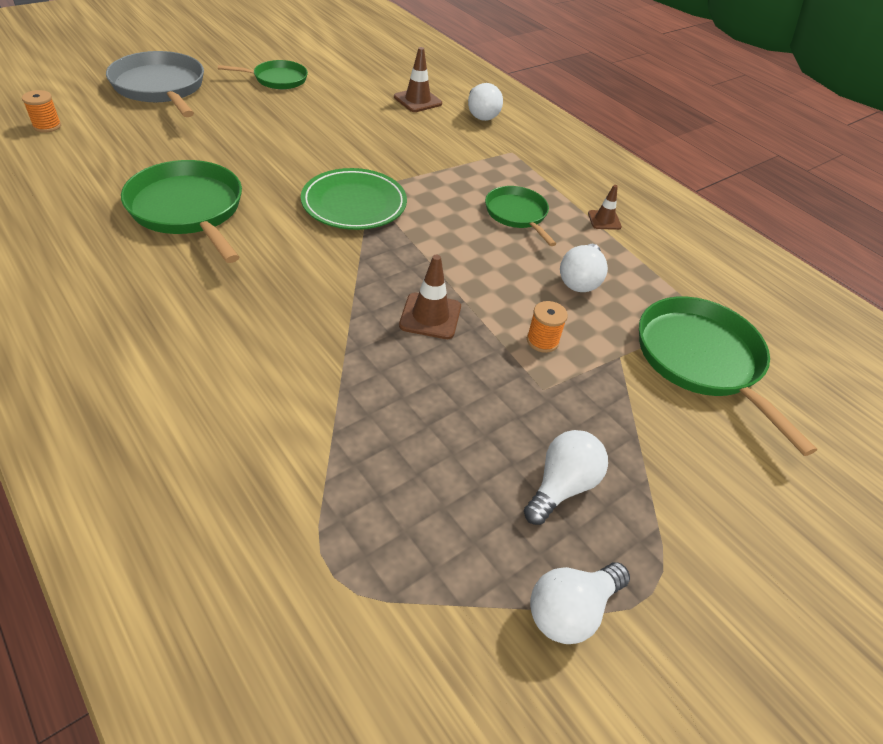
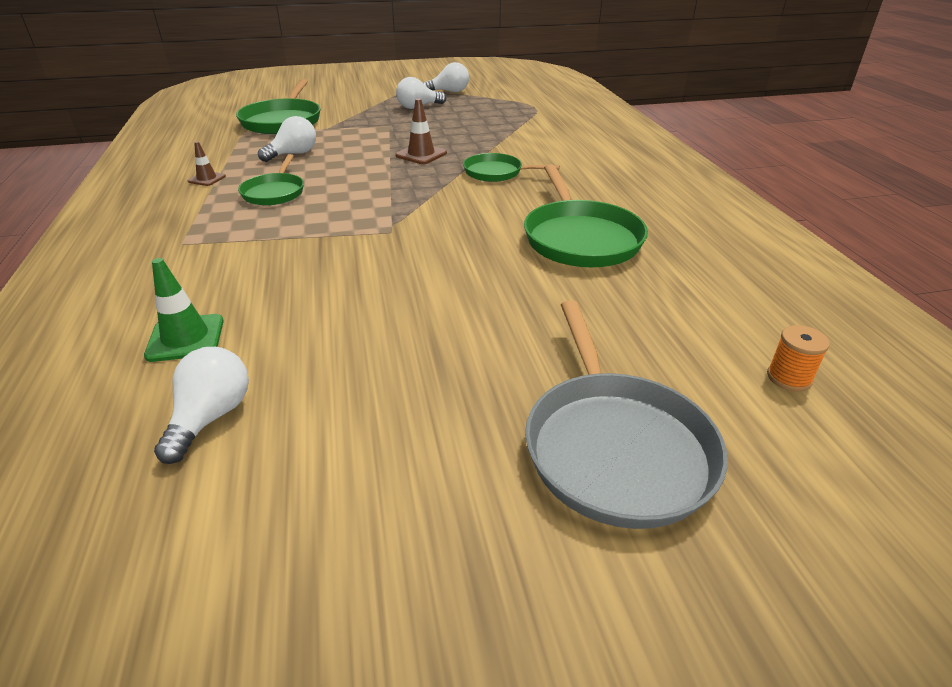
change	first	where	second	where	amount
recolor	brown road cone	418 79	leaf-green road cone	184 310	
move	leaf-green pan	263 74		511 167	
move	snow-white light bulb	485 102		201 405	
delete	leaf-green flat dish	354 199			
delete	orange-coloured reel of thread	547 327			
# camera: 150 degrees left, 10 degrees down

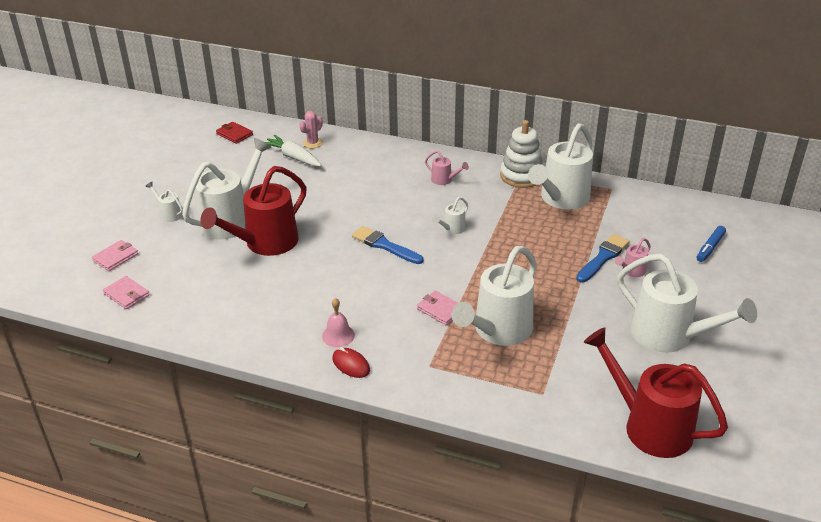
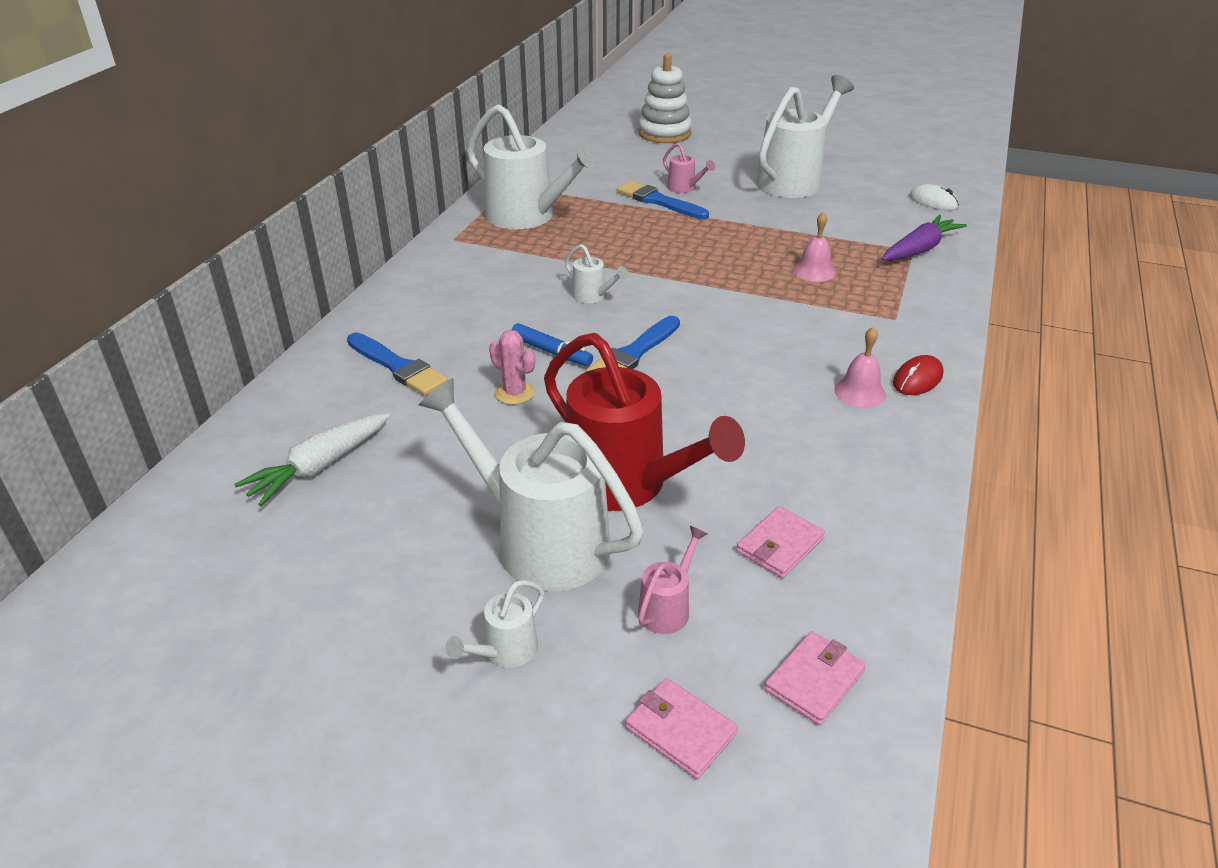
change	first	where	second	where	amount
move	pink prickly plant	311 129		512 367	
move	snow-white stacking toy	521 154		665 98	
delete	crimson billfold	234 133			
move	pink sprinkling can	447 167		673 580	
move	royal blue marker	711 244		552 344	
replace	snow-white sprinkling can	494 296	pink school bell	814 247	
move	pink billfold	437 308		780 542	
replace	crimson sprinkling can	656 392	snow-white PC mouse	934 197	
insert			purple carrot	924 238	
insert			royal blue brush	397 364	
# camera: 90 degrees left, 0 degrees up

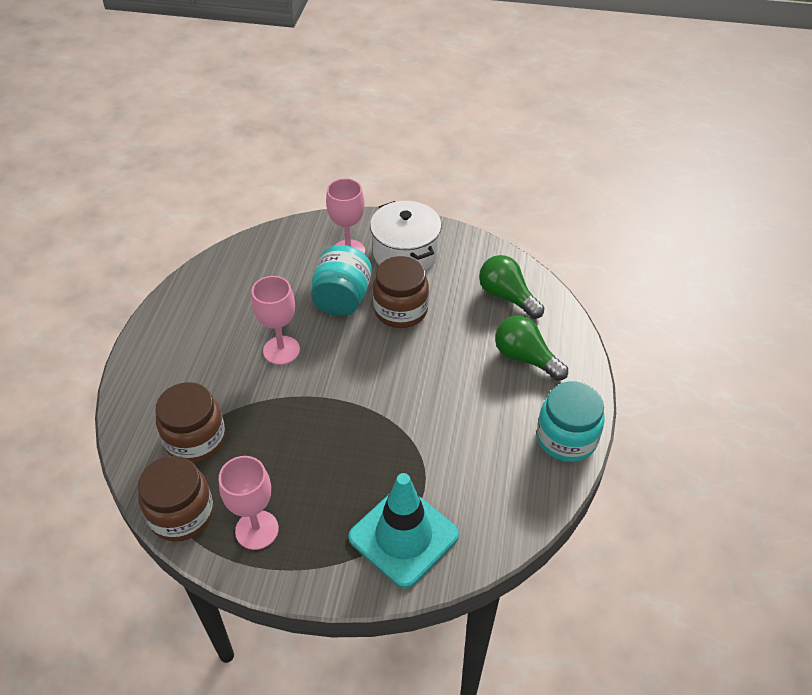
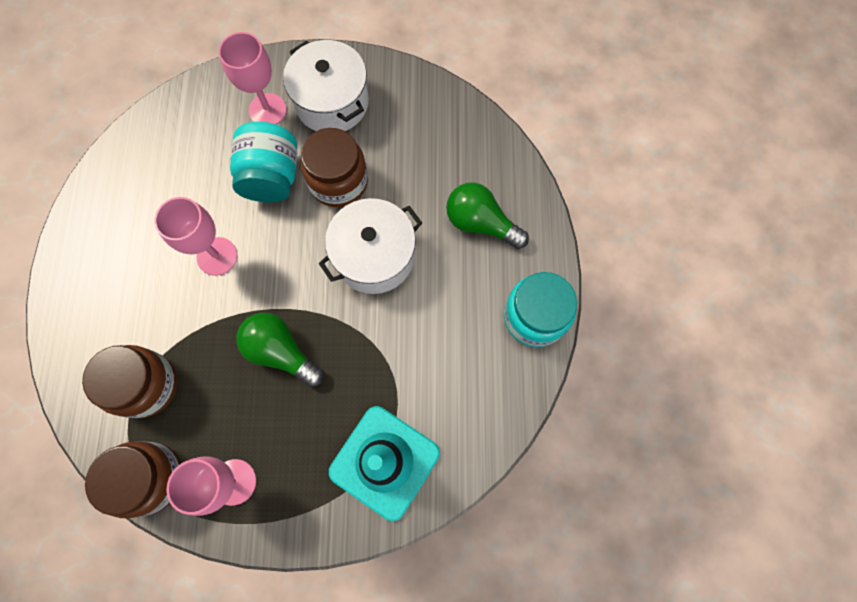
change	first	where	second	where	amount
move	leaf-green light bulb	511 287		279 350	
insert			snow-white stockpot	370 246	
# camera: 10 degrees left, 25 degrees up

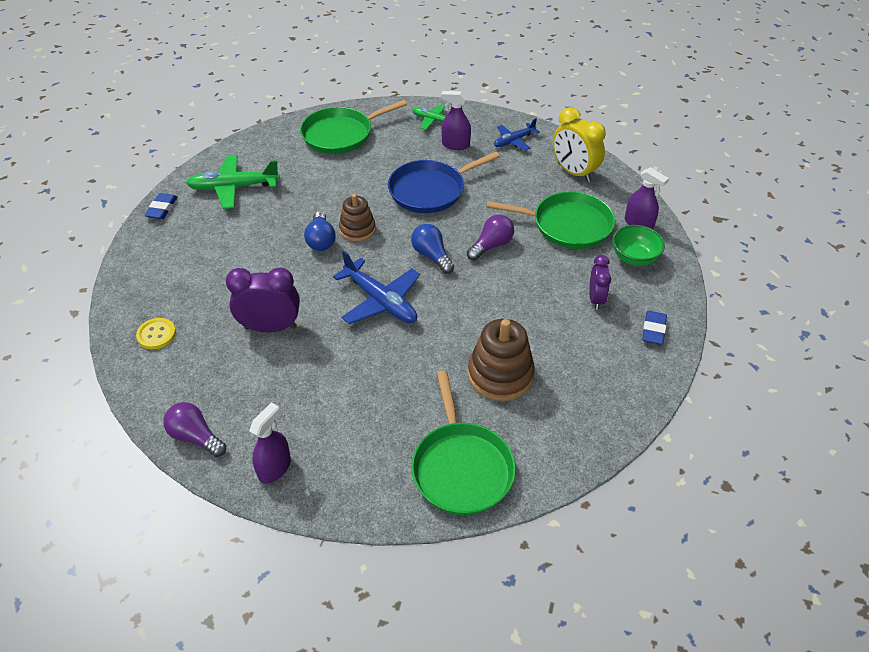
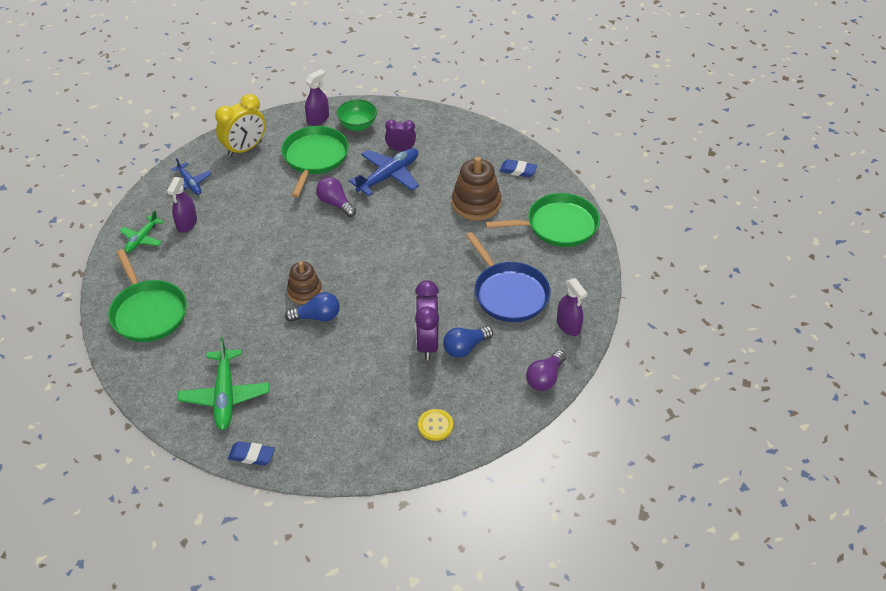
change	first	where	second	where	amount
move	royal blue pan	444 182		508 277	
move	royal blue light bulb	432 249		468 342	
move	royal blue plane	376 287		384 172	
move	royal blue gum eraser	654 328		518 168	
rotate	purple spray cleaner	270 443		572 307	150 degrees counterclockwise
# camera: 90 degrees left, 0 degrees up

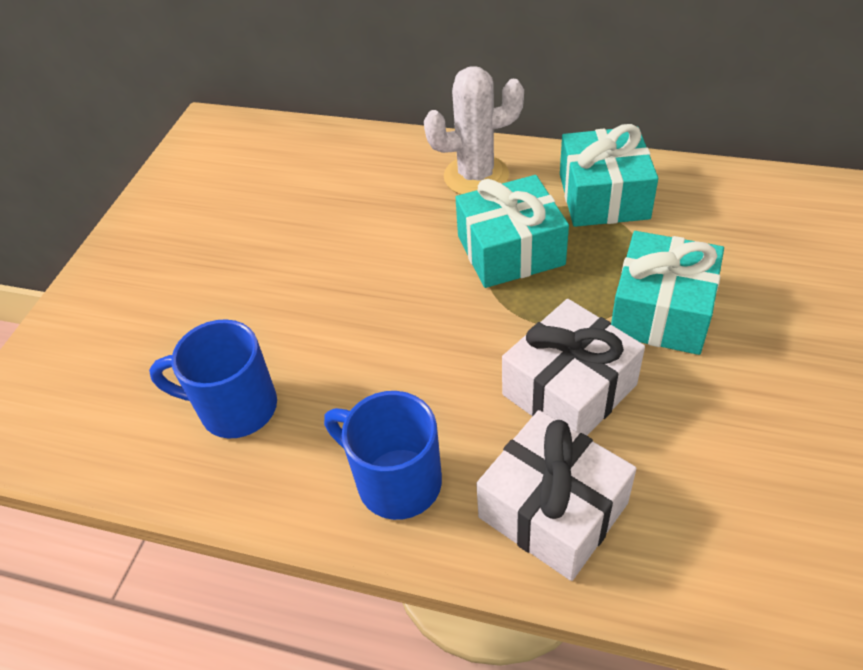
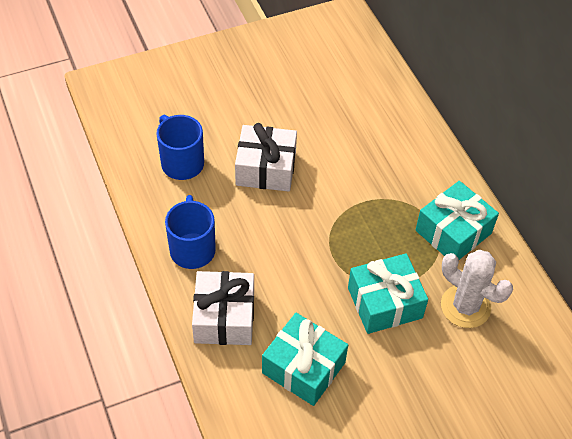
change	first	where	second	where	amount
move	snow-white prickly plant	474 130		477 289	
move	aqua present	512 231		305 359	
move	snow-white present	573 367		266 157	
# camera: 45 degrees right, 5 degrees up

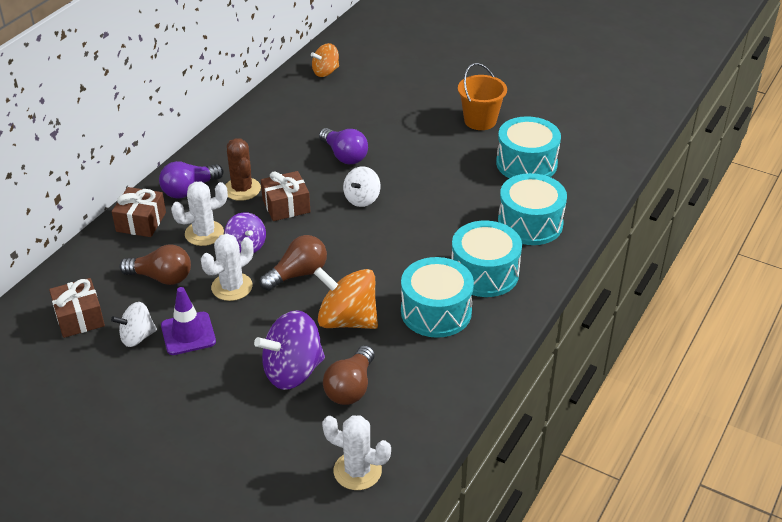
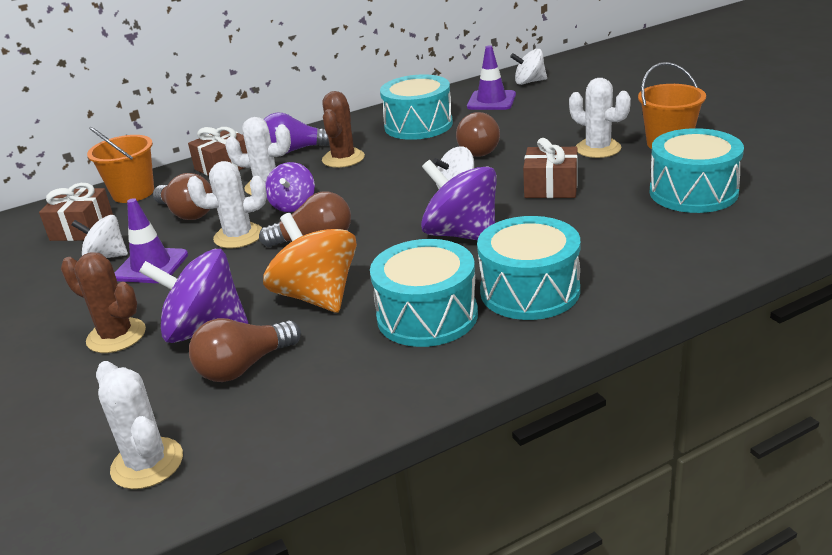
change	first	where	second	where	amount
recolor	orange-coloured whirligig	325 60	snow-white whirligig	528 67	
recolor	purple light bulb	343 146	brown light bulb	478 134	
move	brown present	285 196		550 168	
move	aqua snare drum	532 209		416 107	
insert			purple road cone	491 77	
insert			snow-white prickly plant	600 118	
insert			orange-coloured pail	120 165	
insert			purple whirligig	459 200	
insert			brown prickly plant	103 302	
# camera: 35 degrees right, 10 degrees down

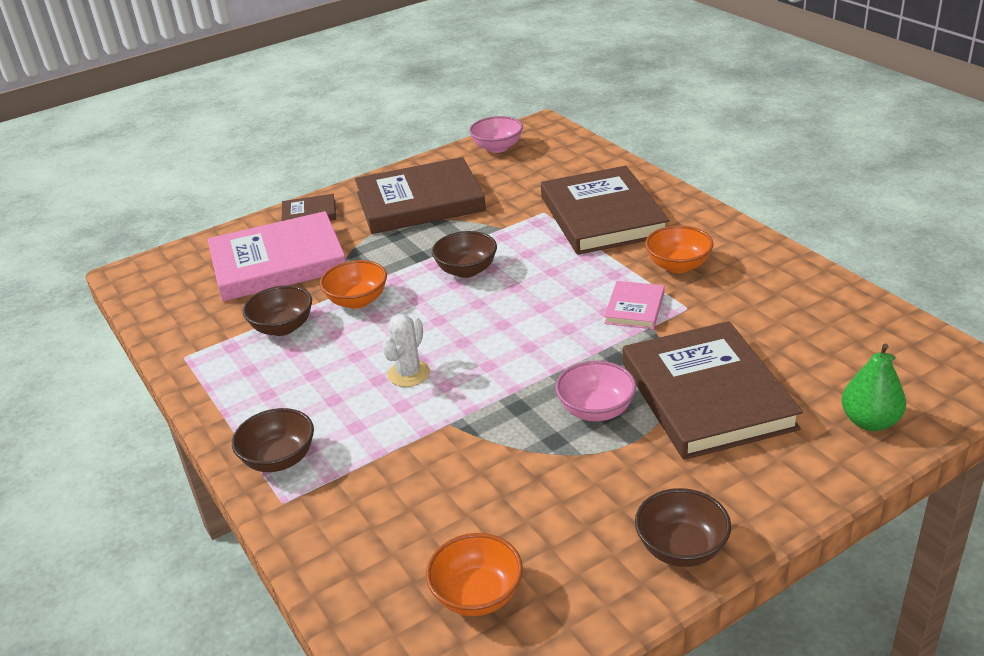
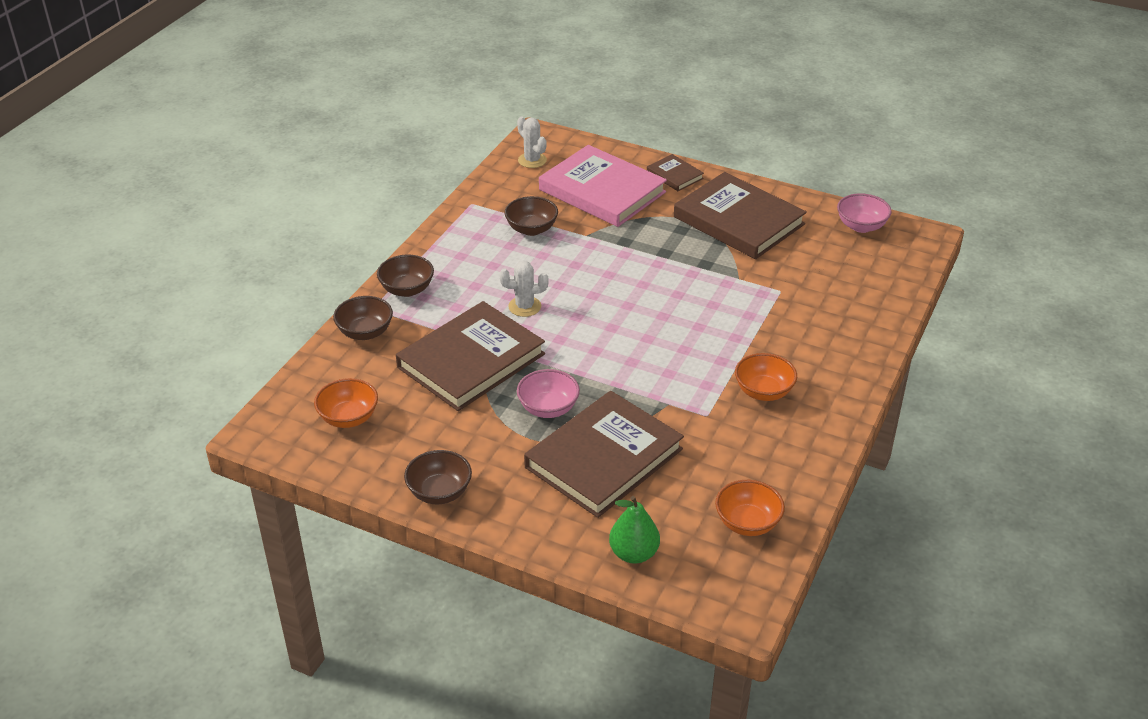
change	first	where	second	where	amount
move	brown book	605 210		470 356	
move	brown serving bowl	464 254		363 318	
move	orange-coloured serving bowl	353 284		750 508	
delete	pink book	634 305			
insert			snow-white prickly plant	532 142	
# camera: 55 degrees right, 5 degrees up

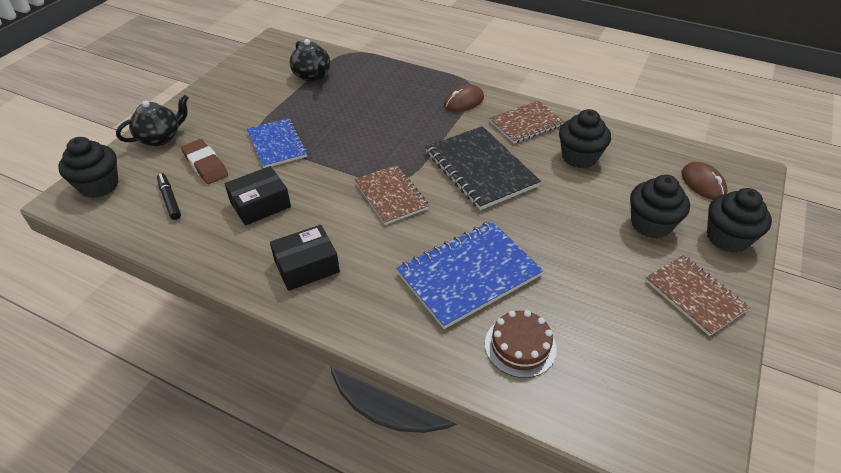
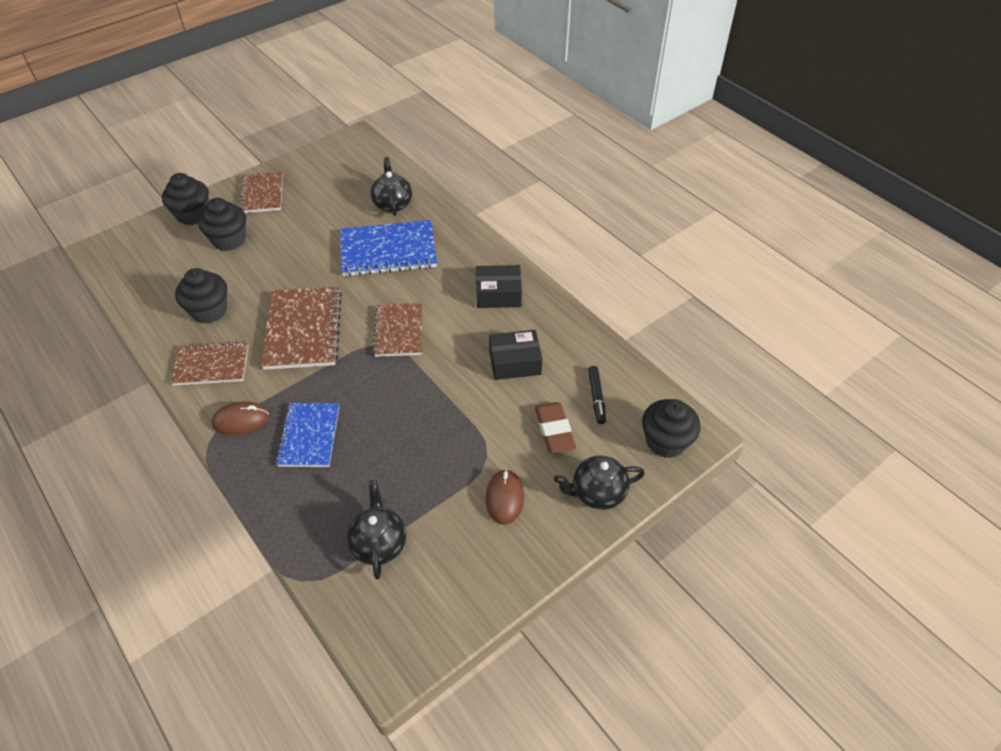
change	first	where	second	where	amount
move	royal blue exercise book	277 143		307 435	
recolor	ebony exercise book	483 168	brown exercise book	301 328	
move	brown PC mouse	704 181		504 497	
replace	brown gateau	521 344	ebony china teapot	391 186	
# camera: 155 degrees left, 5 degrees up

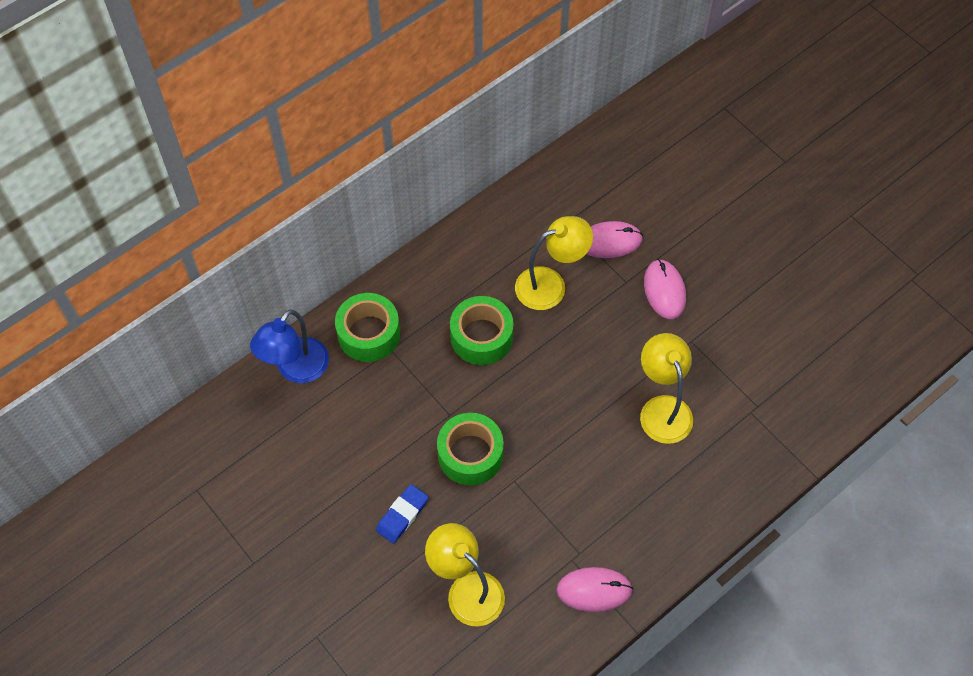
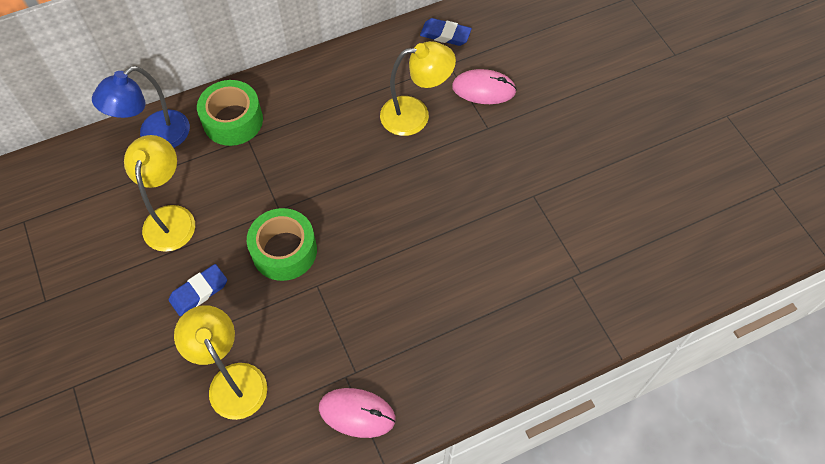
change	first	where	second	where	amount
delete	pink PC mouse	665 289			
delete	leaf-green roll of tape	482 330			
move	bright yellow reading lamp	666 388		159 193	
insert			royal blue gum eraser	446 32	
# camera: 15 degrees right, 0 degrees up

